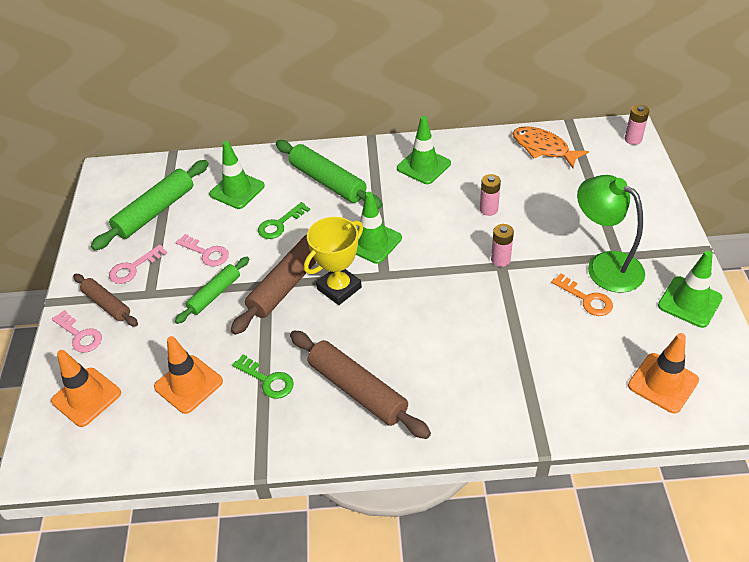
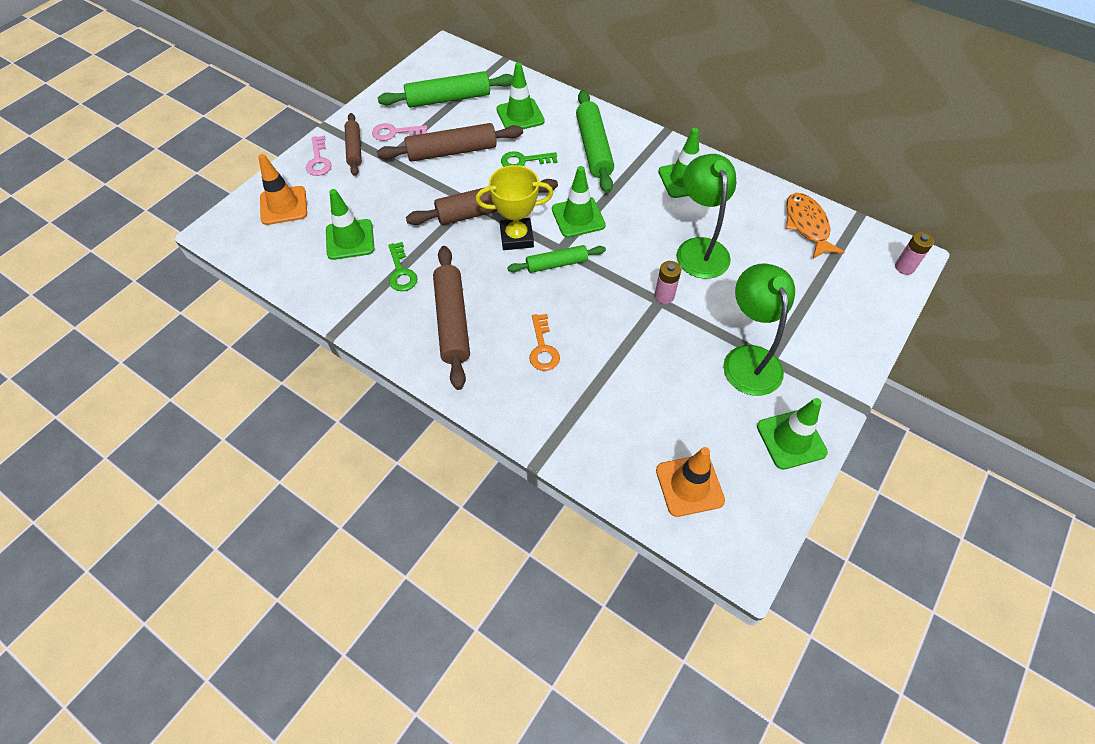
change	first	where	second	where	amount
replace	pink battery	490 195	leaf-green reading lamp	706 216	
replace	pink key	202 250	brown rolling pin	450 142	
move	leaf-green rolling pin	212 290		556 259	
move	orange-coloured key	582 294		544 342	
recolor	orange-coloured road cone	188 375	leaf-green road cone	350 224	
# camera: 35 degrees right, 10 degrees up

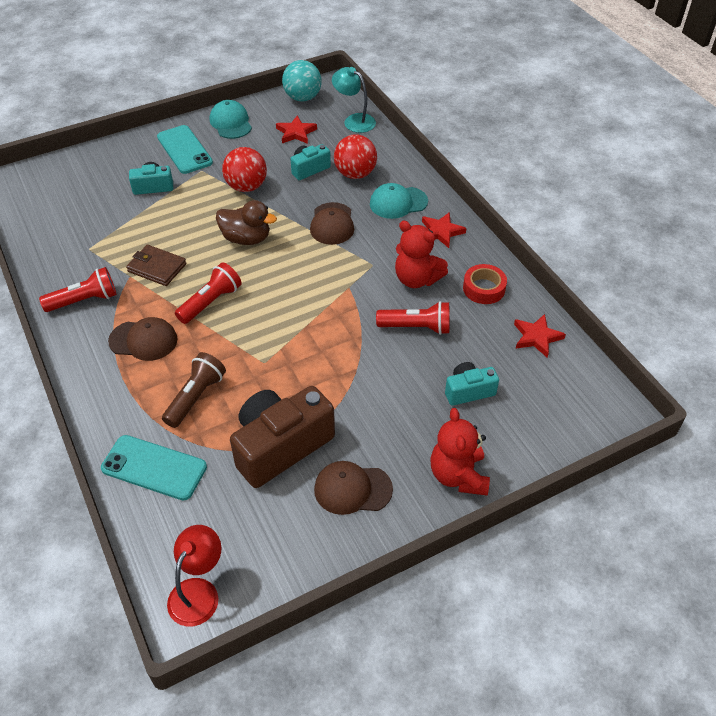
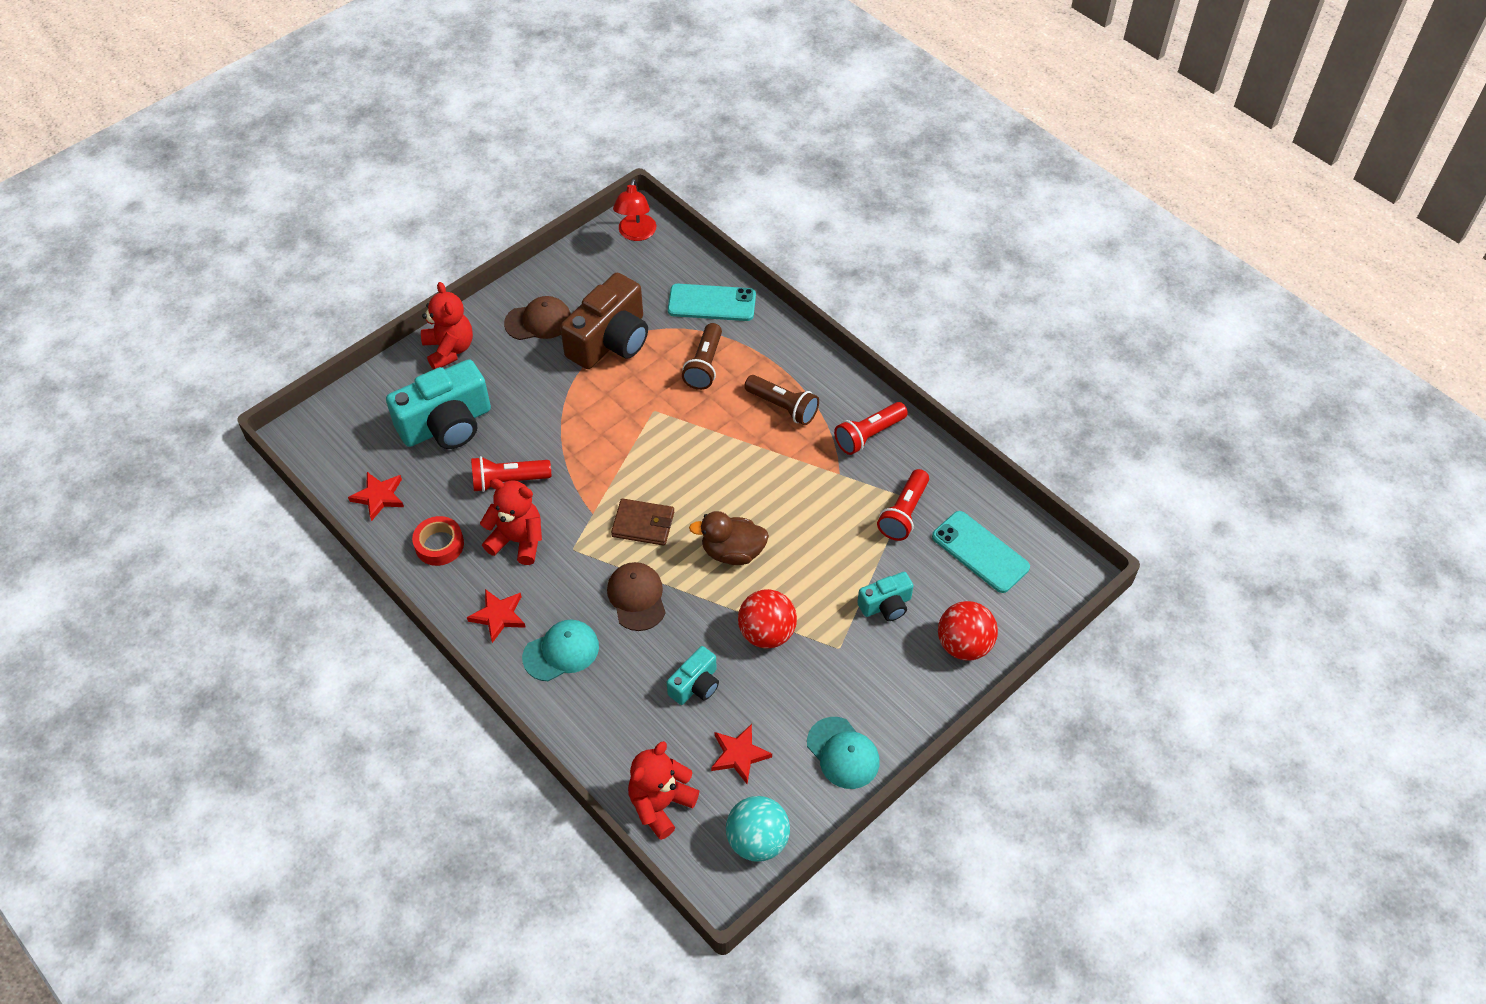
change	first	where	second	where	amount
replace	aqua reading lamp	354 100	crimson teddy	663 790	
move	aqua mobile phone	185 149		981 552	
move	crimson play ball	355 156		968 630	
move	brown billfold	156 265		642 522	
move	crimson flashlight	208 293		903 505	
replace	brown peaked cap	143 339	brown flashlight	781 400	
resize	aqua camera	472 384		438 404	x1.93
# camera: 165 degrees right, 5 degrees up

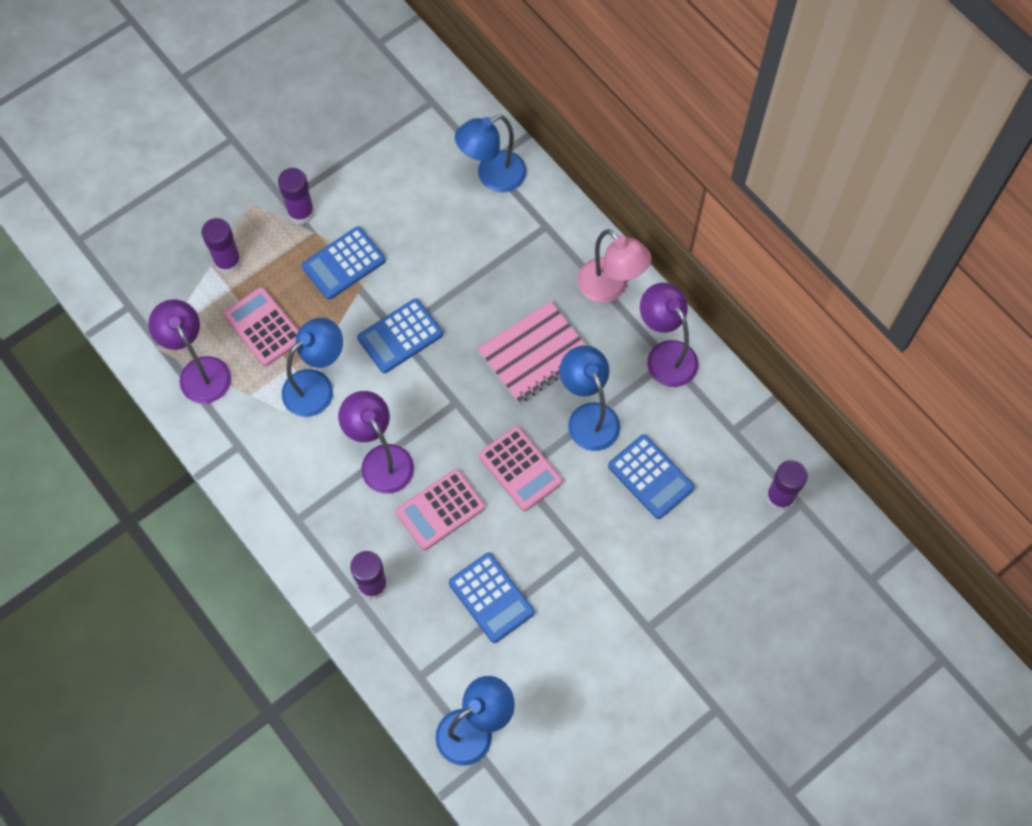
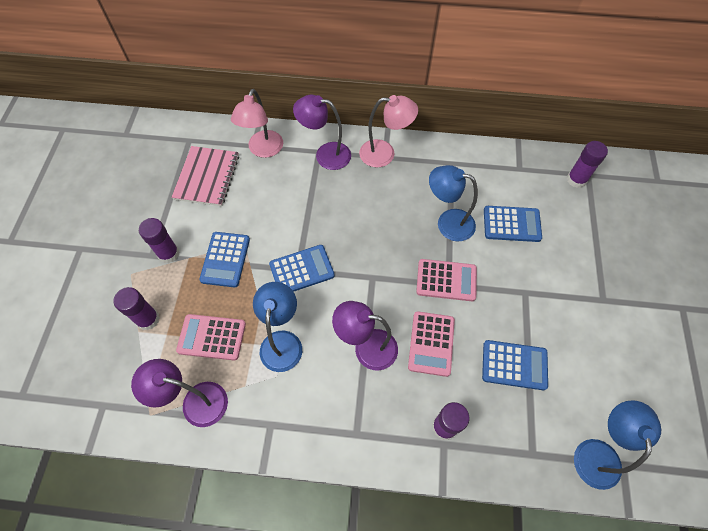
change	first	where	second	where	amount
recolor	royal blue reading lamp	491 153	pink reading lamp	257 123	
move	purple reading lamp	669 335		322 132	
rotate	royal blue adding machine	400 335		302 268	120 degrees counterclockwise
move	pink exercise book	532 352		205 176	
# camera: 45 degrees left, 5 degrees down

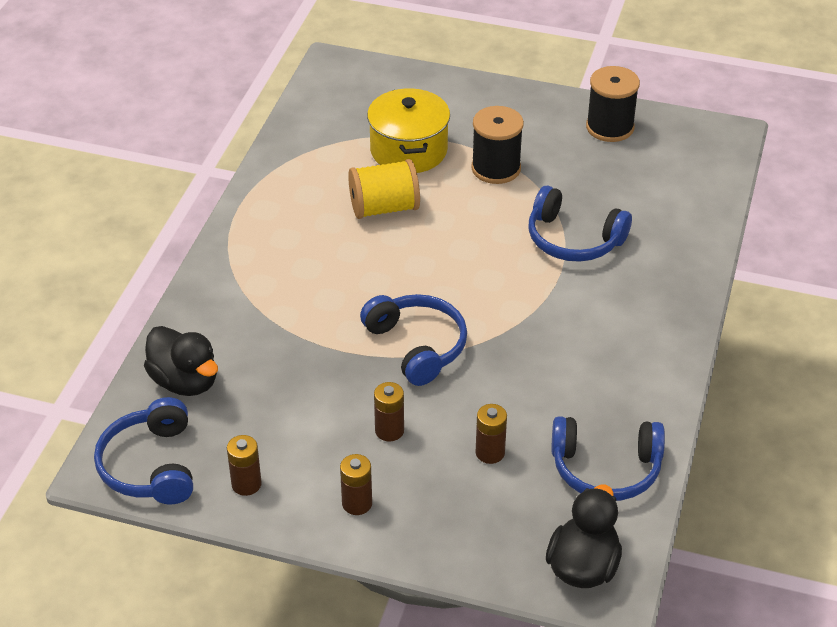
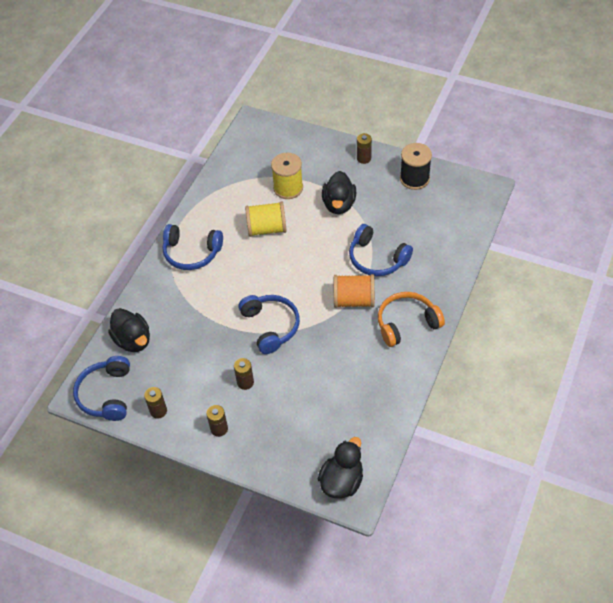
change	first	where	second	where	amount
replace	bright yellow stockpot	408 130	bright yellow reel of thread	287 175	
replace	ebony reel of thread	497 145	ebony rubber duck	339 192	
move	brown battery	491 434		364 148	
move	royal blue over-ear headphones	608 458		192 247	
insert			orange-coloured reel of thread	354 291	
insert			orange-coloured over-ear headphones	411 319	
# camera: 10 degrees right, 10 degrees up

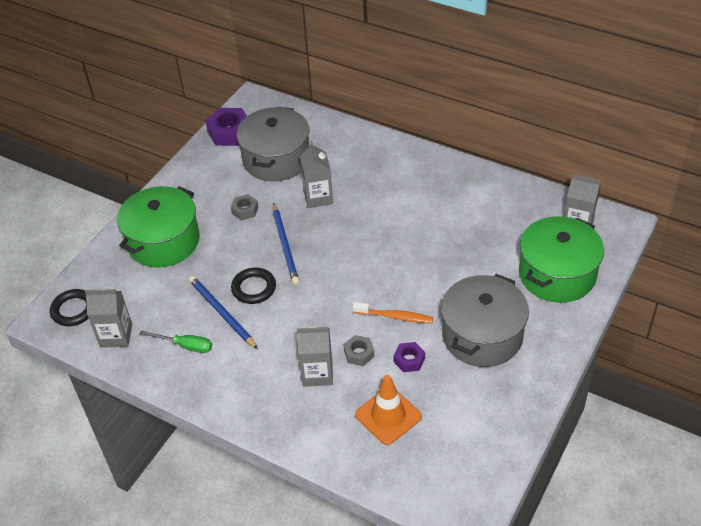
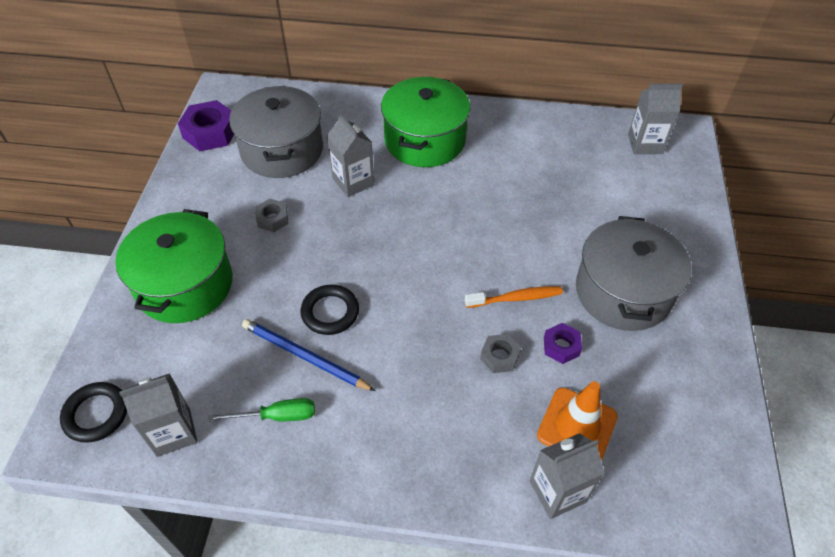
change	first	where	second	where	amount
delete	royal blue pencil	286 243			
move	leaf-green stockpot	561 259		425 122	
move	grey milk carton	315 356		567 476	
# camera: 25 degrees left, 5 degrees up

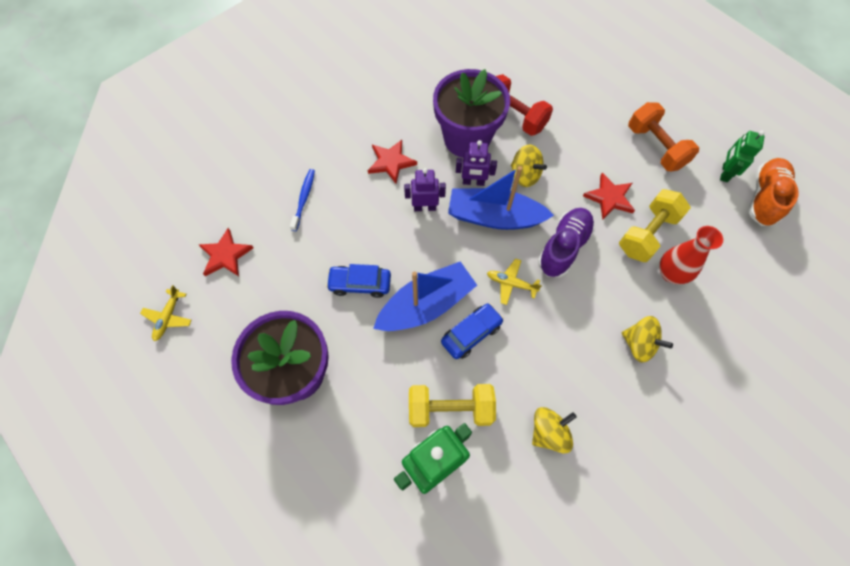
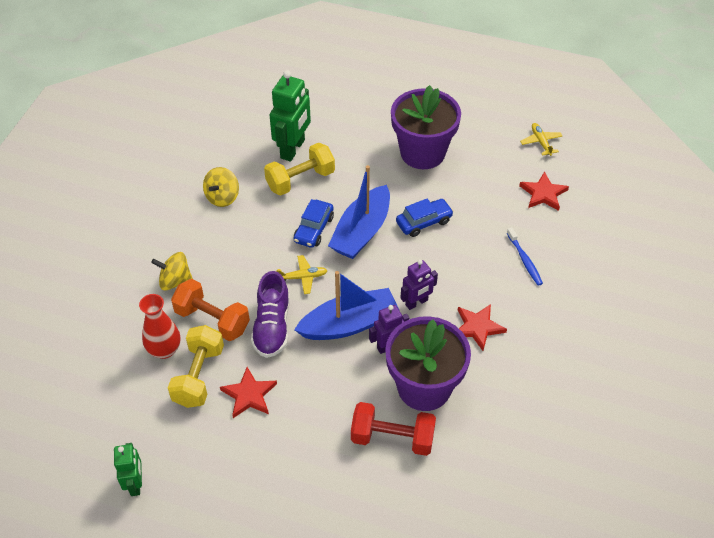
change	first	where	second	where	amount
move	orange-coloured dumbbell	663 136		210 310	
delete	bright yellow whirligig	529 166			
delete	orange-coloured lace-up shoe	774 192			
# camera: 150 degrees right, 15 degrees down

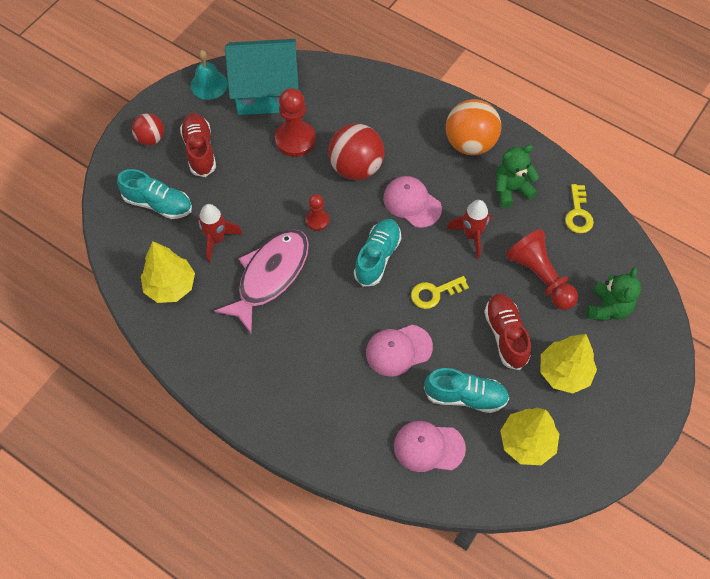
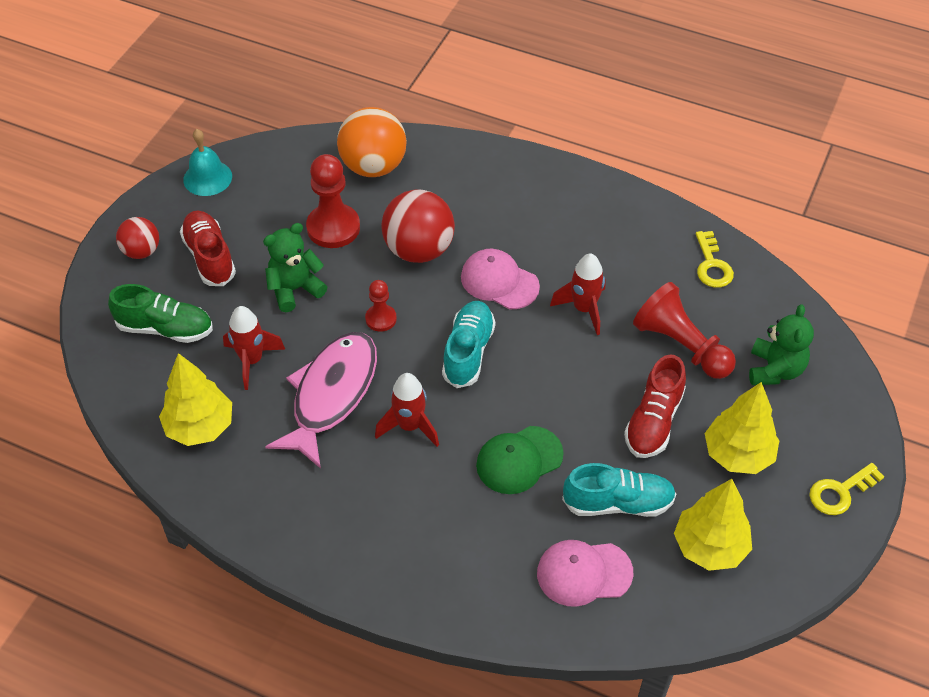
change	first	where	second	where	amount
delete	aqua house	262 77			
move	orange-coloured play ball	473 127		372 142	
move	leaf-green teddy	517 176		295 267	
recolor	aqua lace-up shoe	154 194	leaf-green lace-up shoe	160 313	
move	bright yellow key	440 292		846 489	
rotate	crimson lace-up shoe	507 332		655 406	135 degrees counterclockwise
recolor	pink peaked cap	399 350	leaf-green peaked cap	520 460	
insert			crimson rocket	407 410	
# camera: 10 degrees left, 10 degrees down

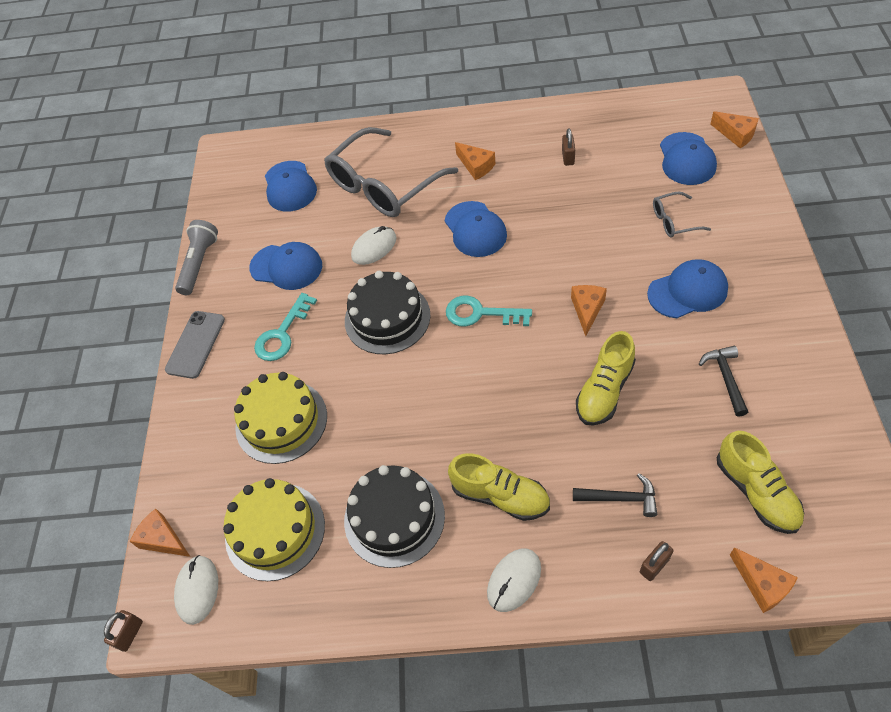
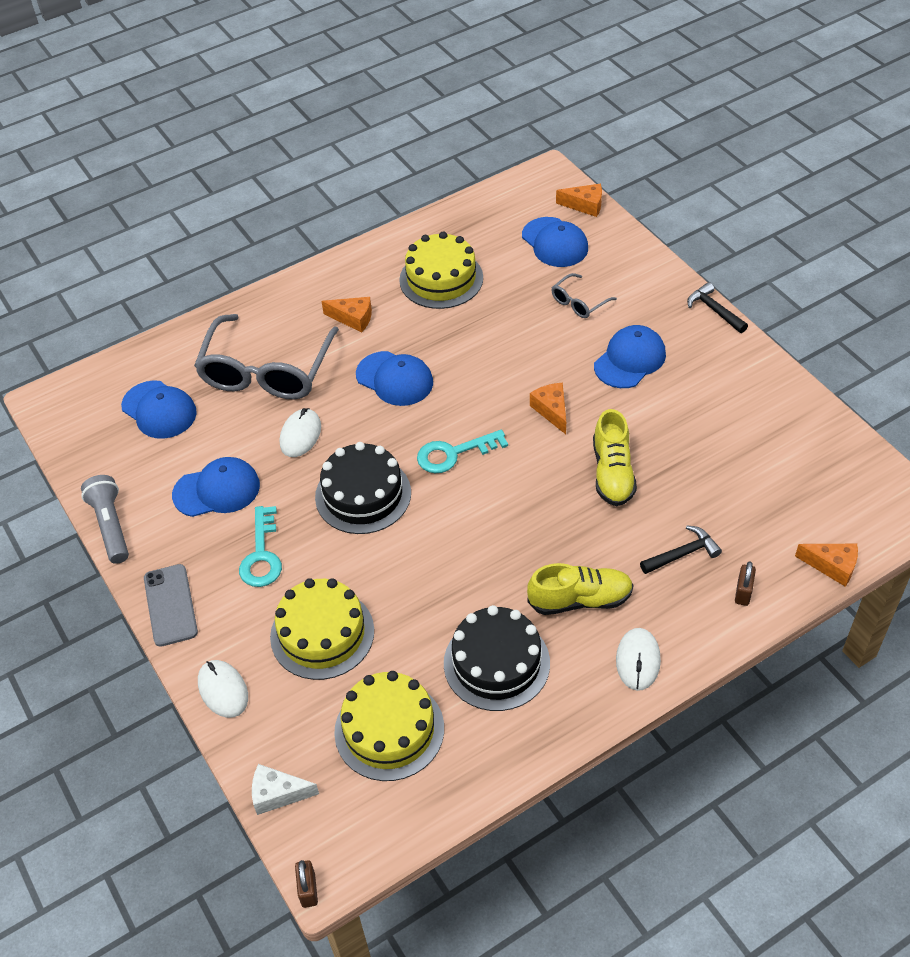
change	first	where	second	where	amount
replace	brown lock	568 147	bright yellow gateau	441 270	
move	ebony carpenter's hammer	723 381		717 307	
delete	bright yellow lace-up shoe	760 482			
recolor	orange-coloured cheese wedge	160 533	snow-white cheese wedge	285 789	
move	snow-white PC mouse	196 590		223 689	
# camera: 35 degrees left, 5 degrees down

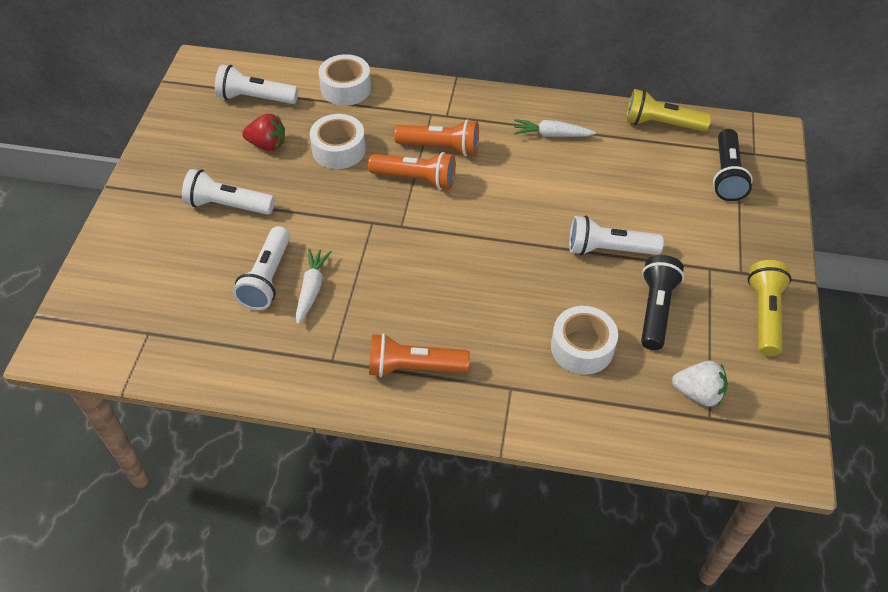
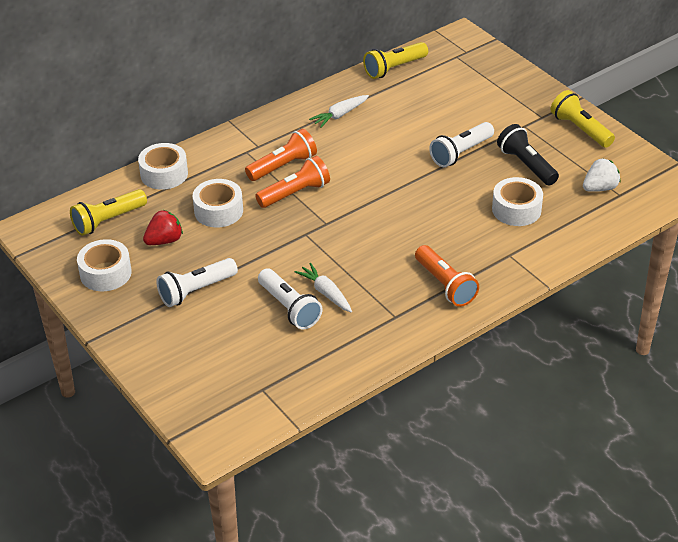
change	first	where	second	where	amount
recolor	snow-white flashlight	256 84	bright yellow flashlight	108 212	
delete	ebony flashlight	733 165			
rotate	orange-coloured flashlight	419 355		447 276	75 degrees counterclockwise
insert			snow-white roll of tape	104 265	
# camera: 45 degrees left, 10 degrees down

